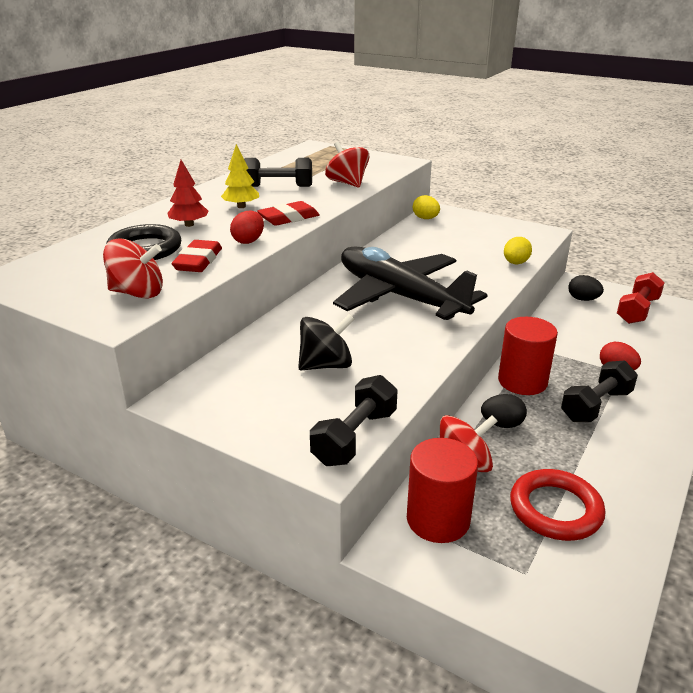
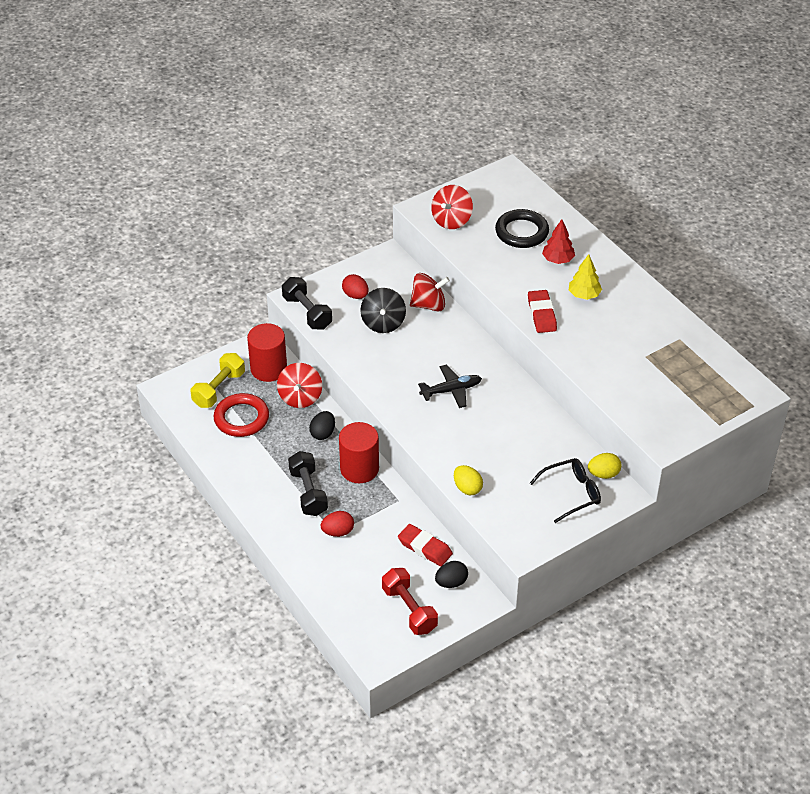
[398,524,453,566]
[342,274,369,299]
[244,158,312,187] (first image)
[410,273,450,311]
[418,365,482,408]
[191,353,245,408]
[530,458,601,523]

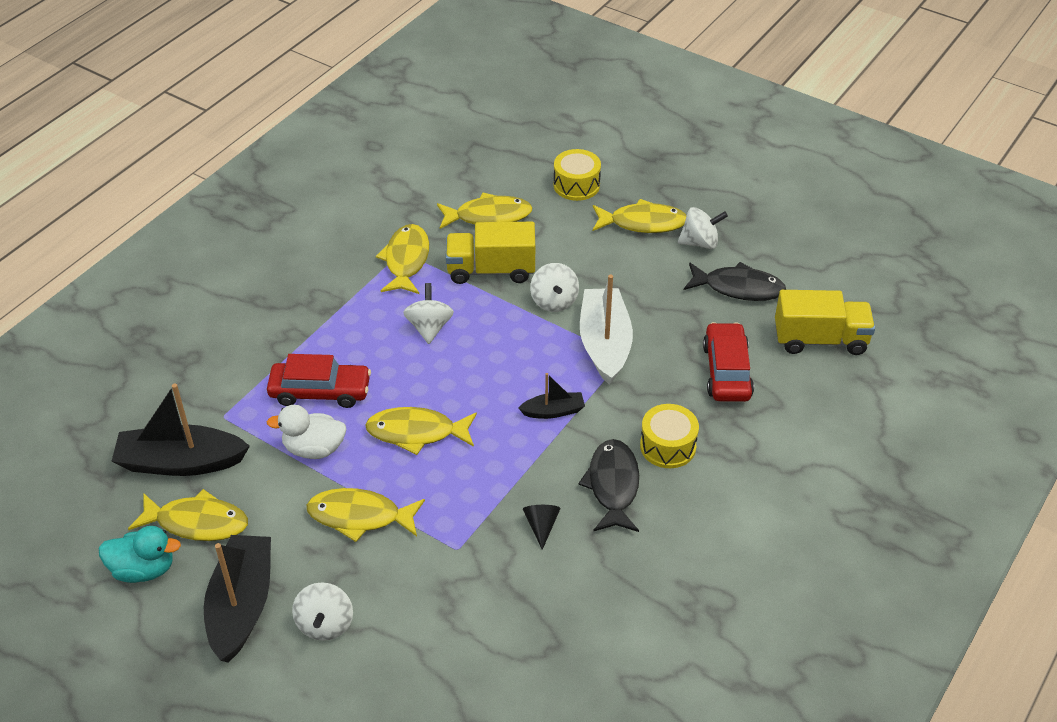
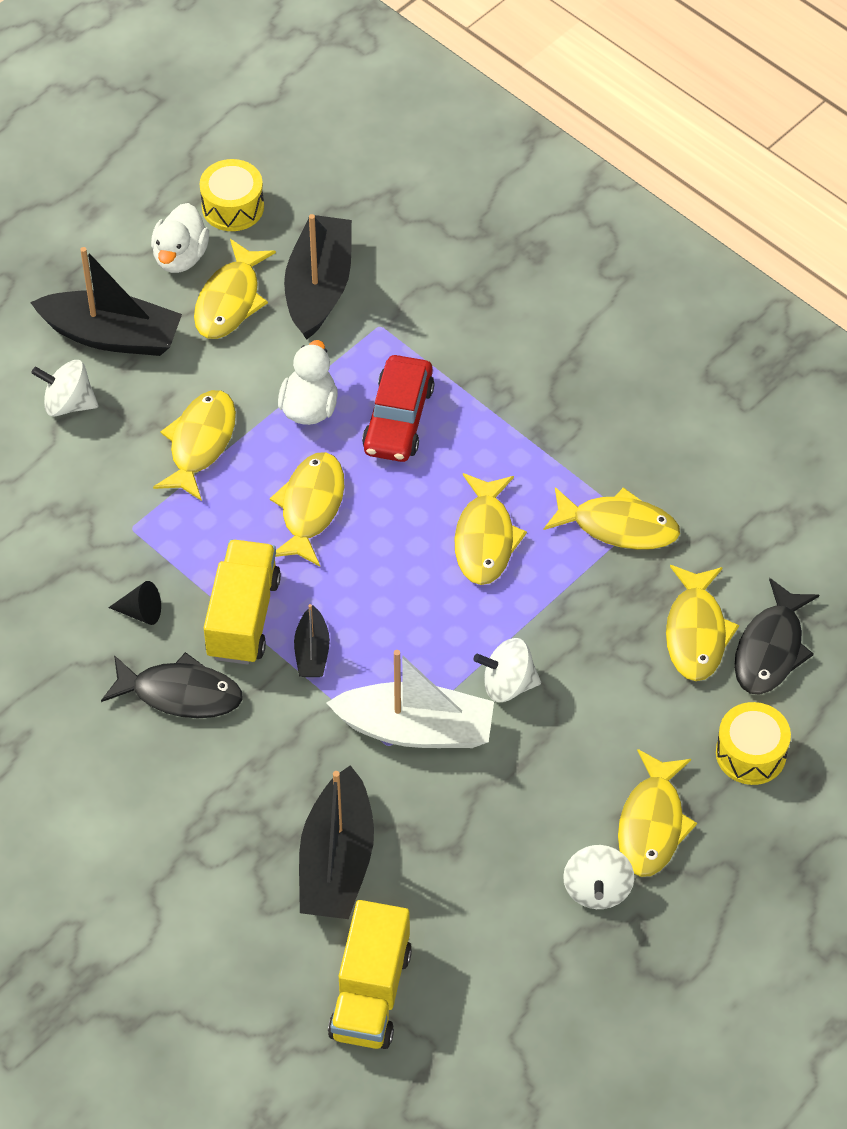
[151,203,209,273]
[455,473,527,585]
[204,539,281,665]
[200,159,264,231]
[734,578,819,695]
[299,765,374,919]

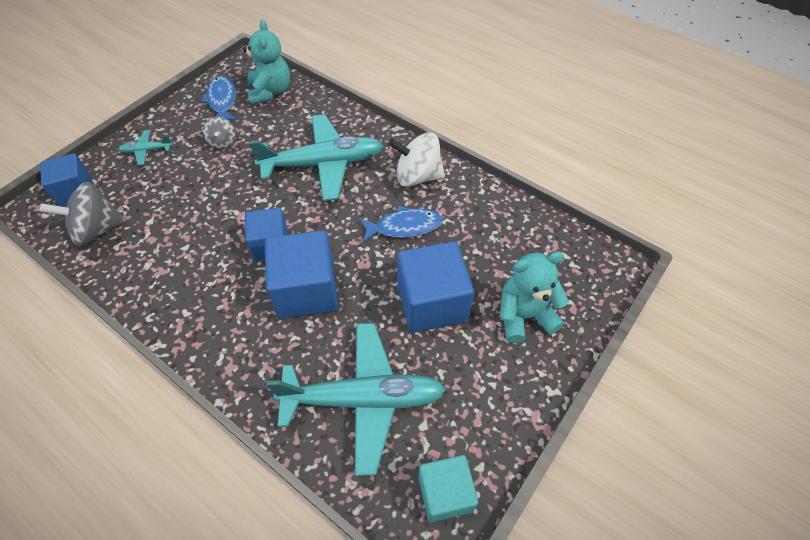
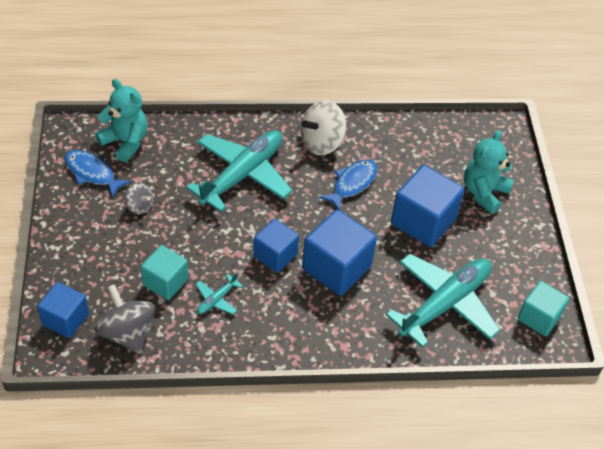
[95,284,155,354]
[195,272,243,315]
[141,245,188,300]

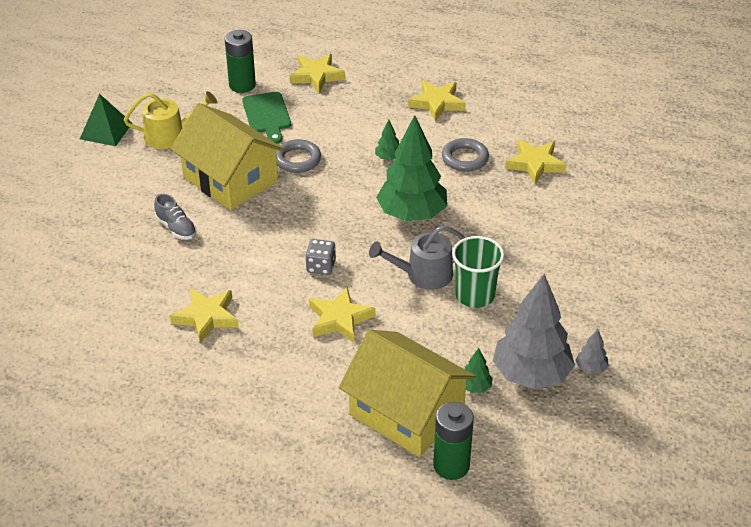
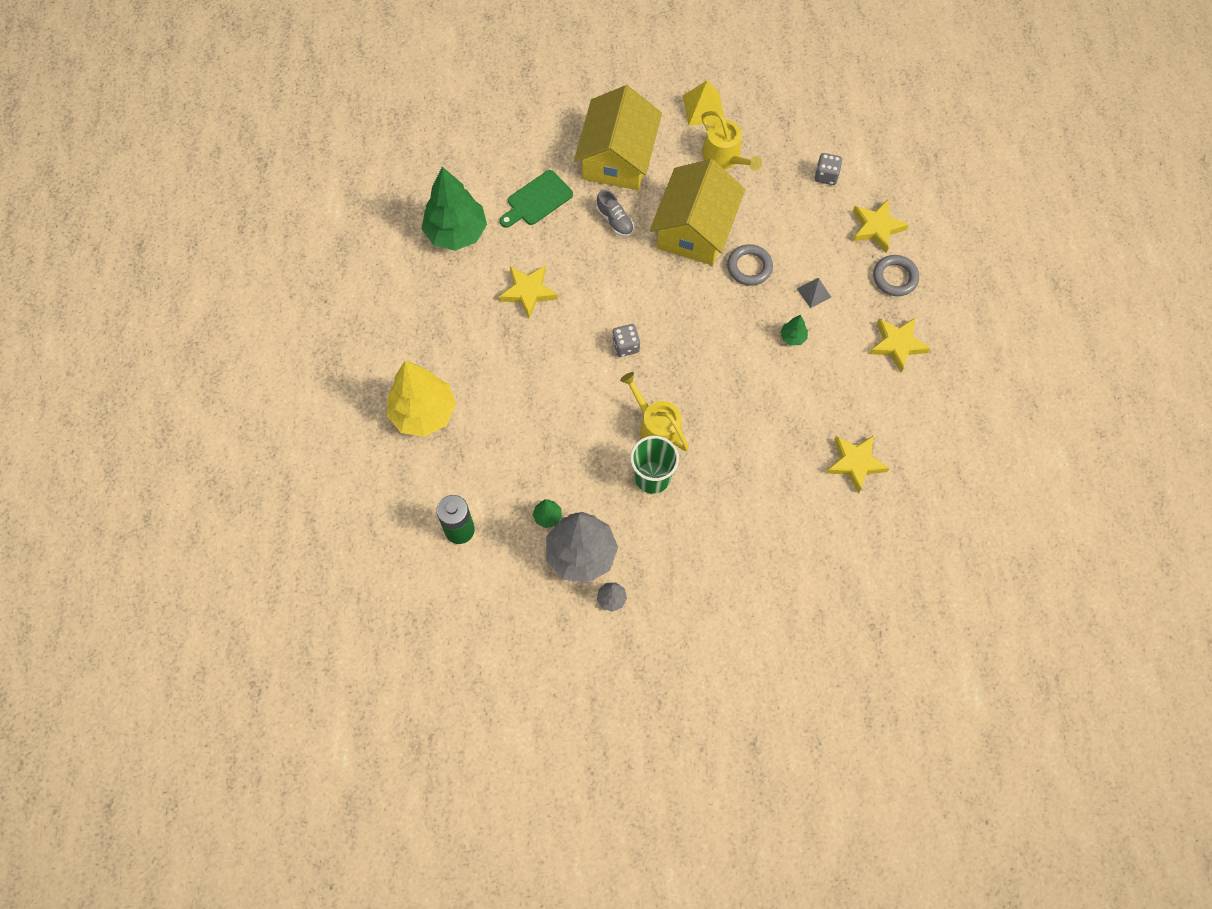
[683,81,724,126]
[597,190,634,237]
[815,153,842,185]
[500,170,573,228]
[309,287,375,343] (first image)
[574,85,662,190]
[620,372,689,451]
[422,167,487,251]
[873,255,919,296]
[387,361,456,437]
[797,278,831,308]

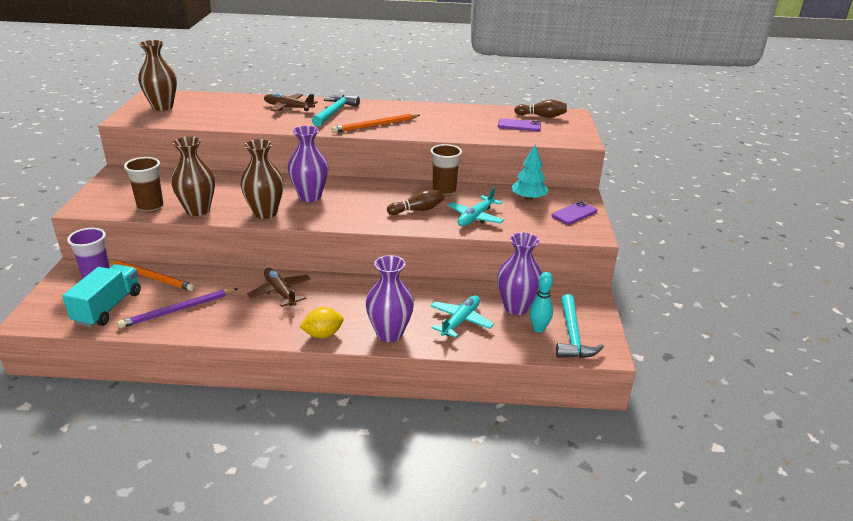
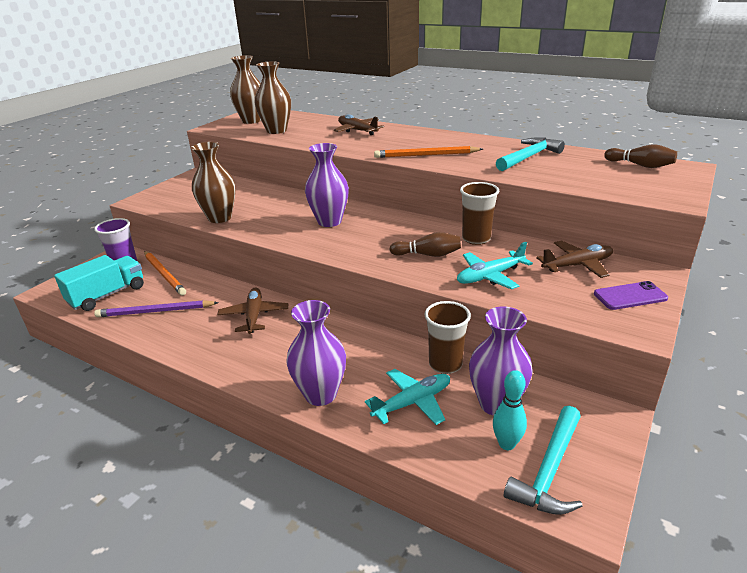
[424,301,471,374]
[254,62,291,134]
[300,307,344,338] (first image)
[496,137,565,171]
[498,118,541,132] (first image)
[536,241,613,278]

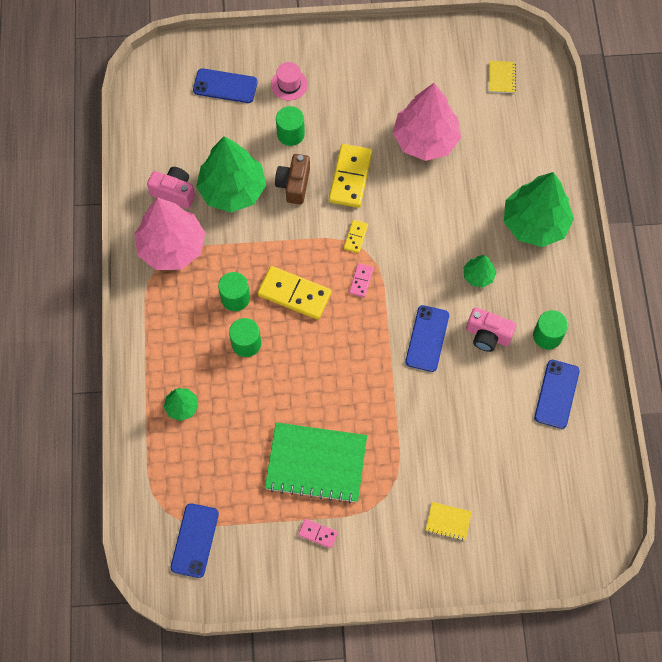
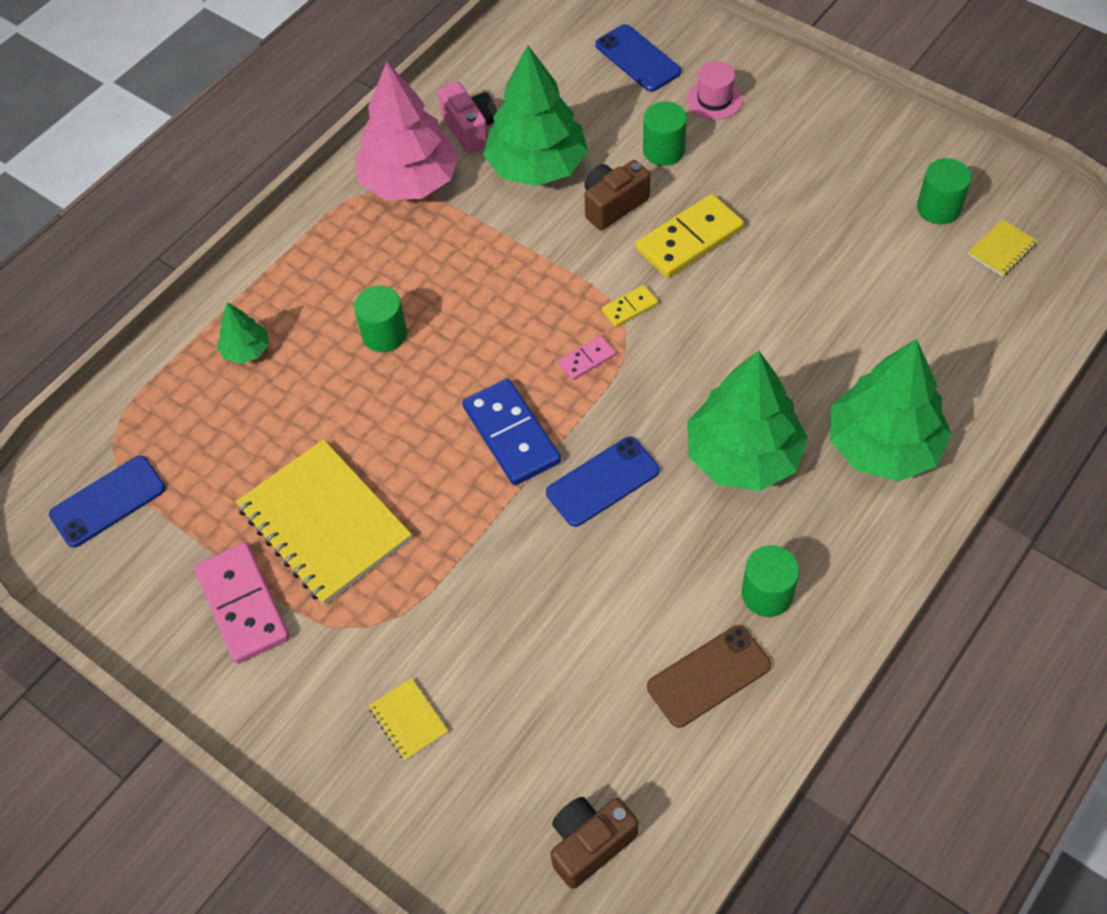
[917,158,972,224]
[258,266,332,320] (first image)
[236,439,412,605]
[194,543,290,664]
[393,83,461,161] (first image)
[687,350,808,491]
[466,307,517,352] (first image)
[647,625,771,728]
[462,379,561,485]
[551,797,638,889]

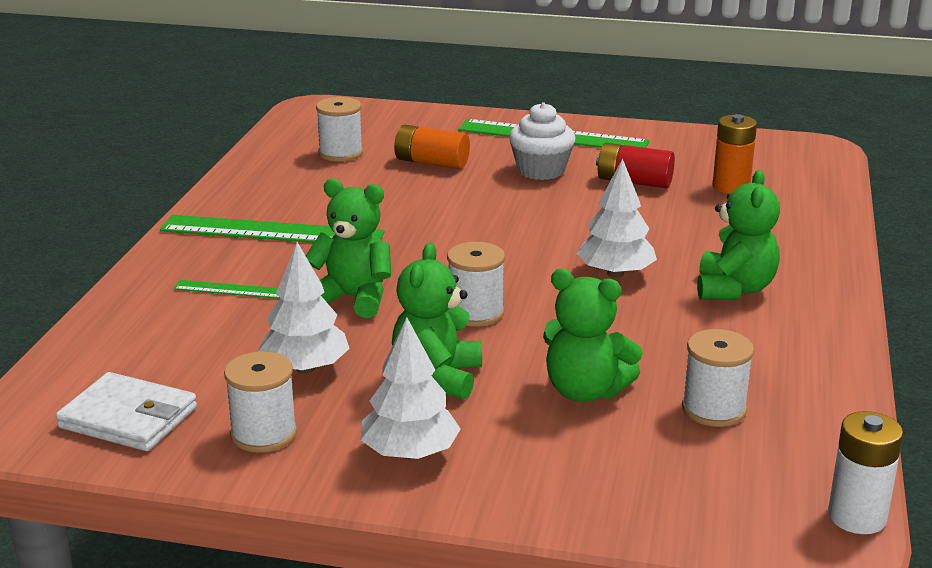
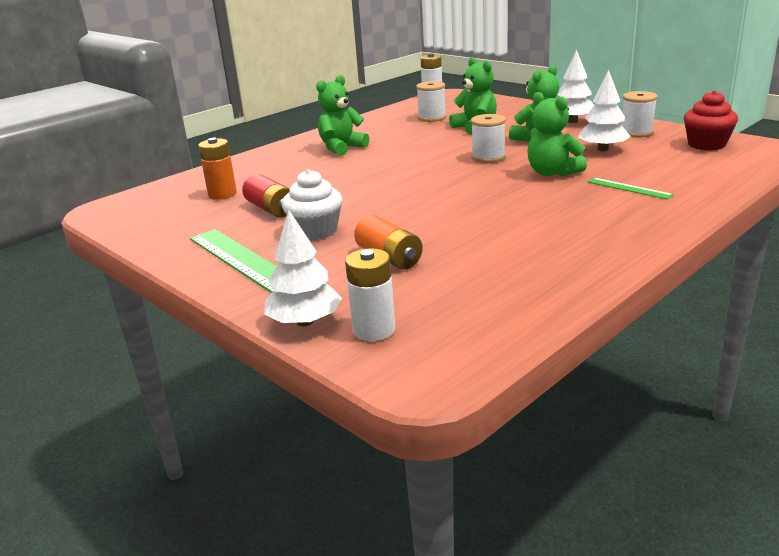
[684,90,738,150]
[160,215,384,243] (first image)
[316,97,363,162] (first image)
[264,210,342,326]
[345,248,395,341]

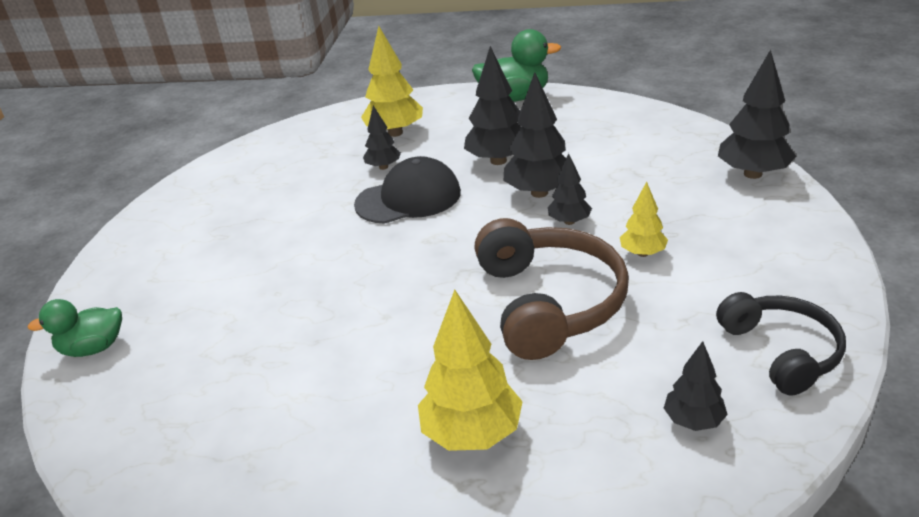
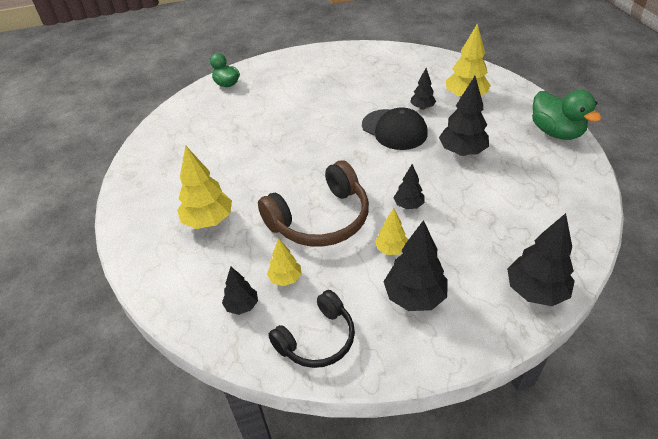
[384,220,448,311]
[267,238,302,286]

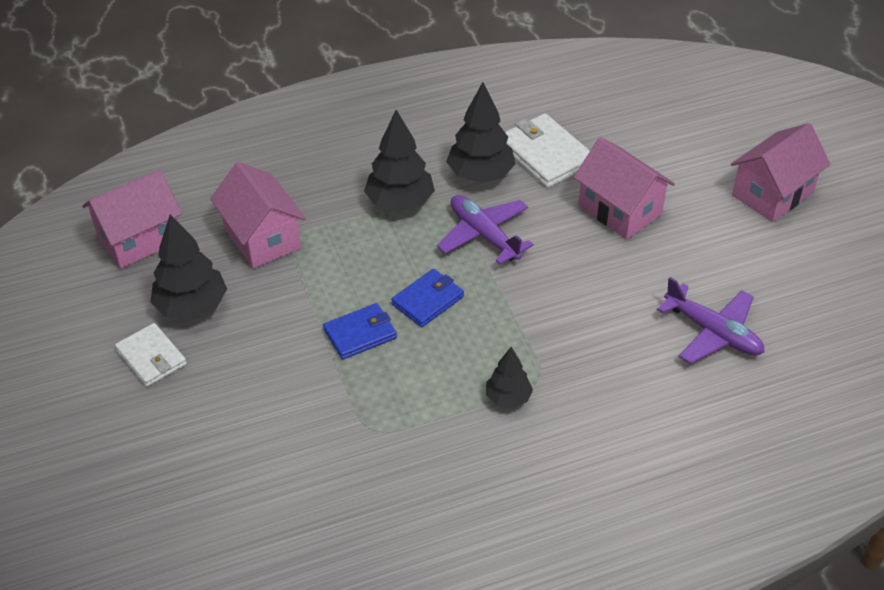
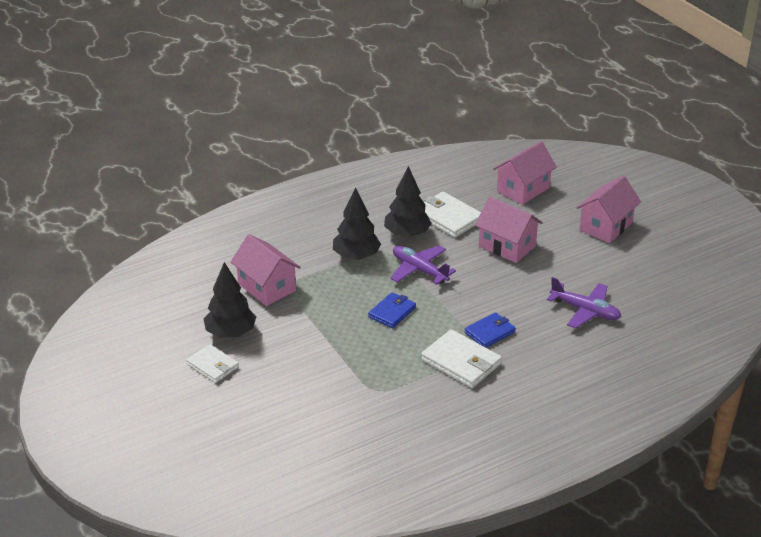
[493,141,557,205]
[465,312,516,348]
[421,329,502,388]

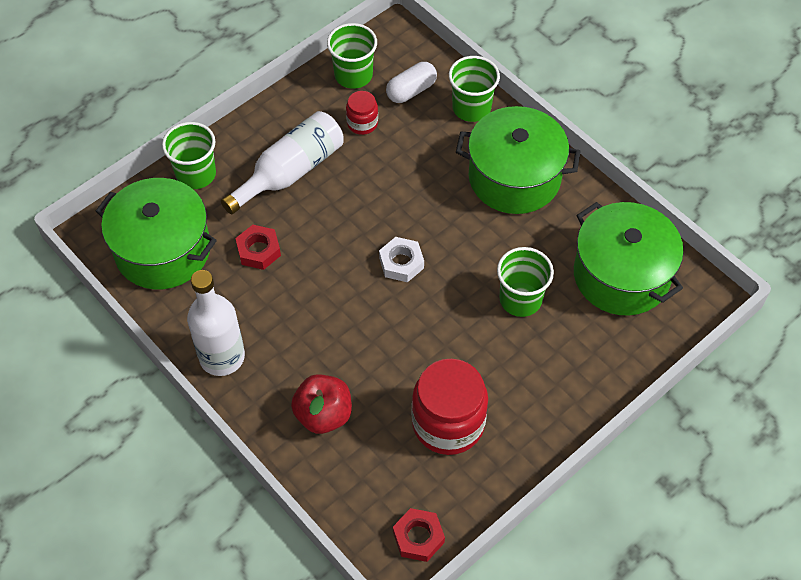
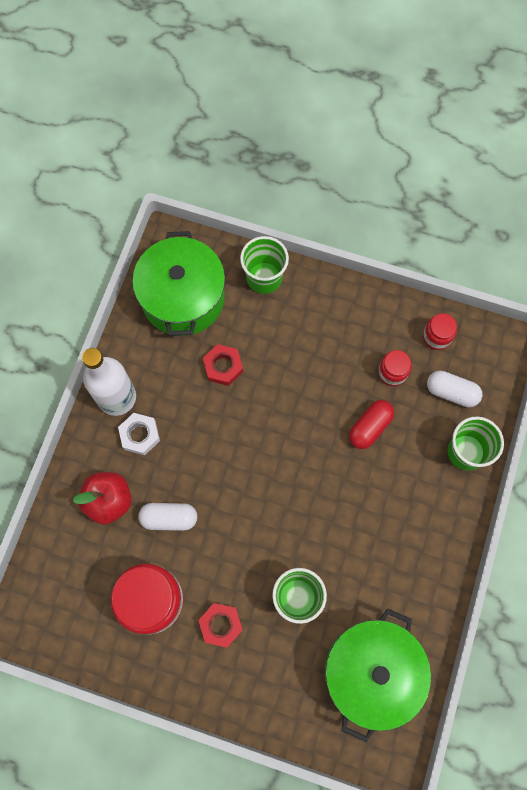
[221,111,344,214] (first image)
[423,313,457,350]
[118,413,160,455]
[198,603,243,648]
[456,106,580,214] (first image)
[138,503,197,531]
[349,400,394,449]

